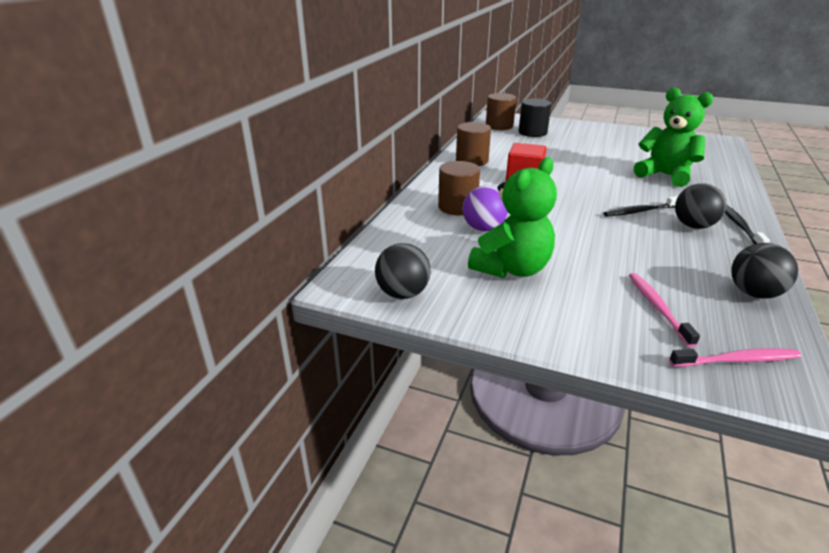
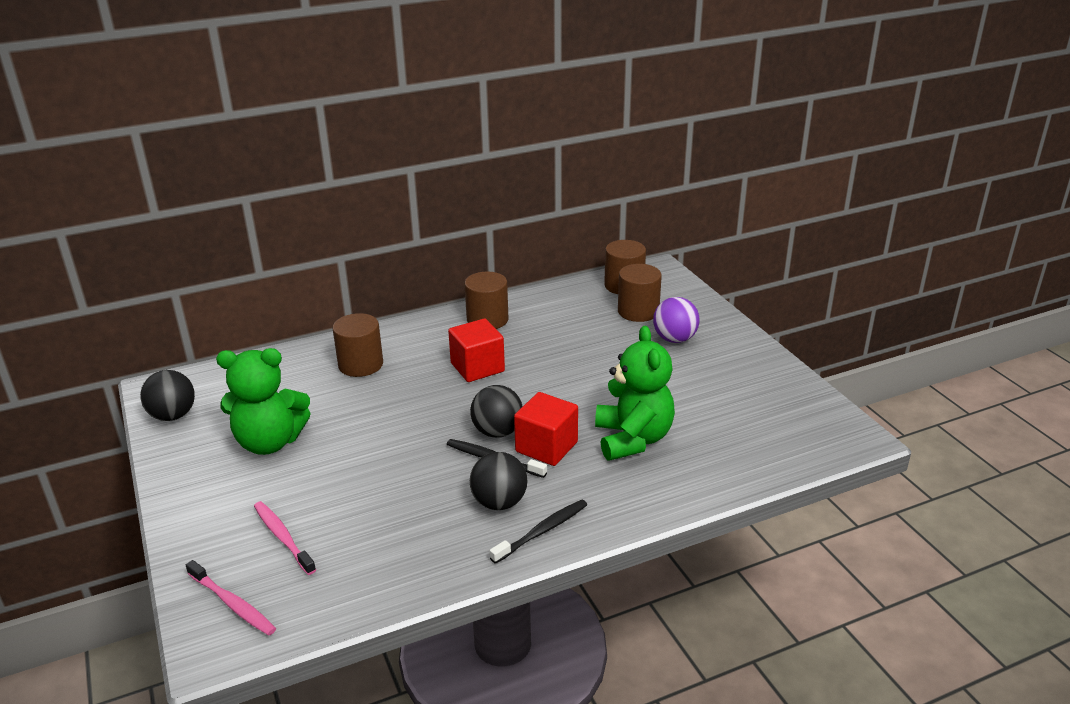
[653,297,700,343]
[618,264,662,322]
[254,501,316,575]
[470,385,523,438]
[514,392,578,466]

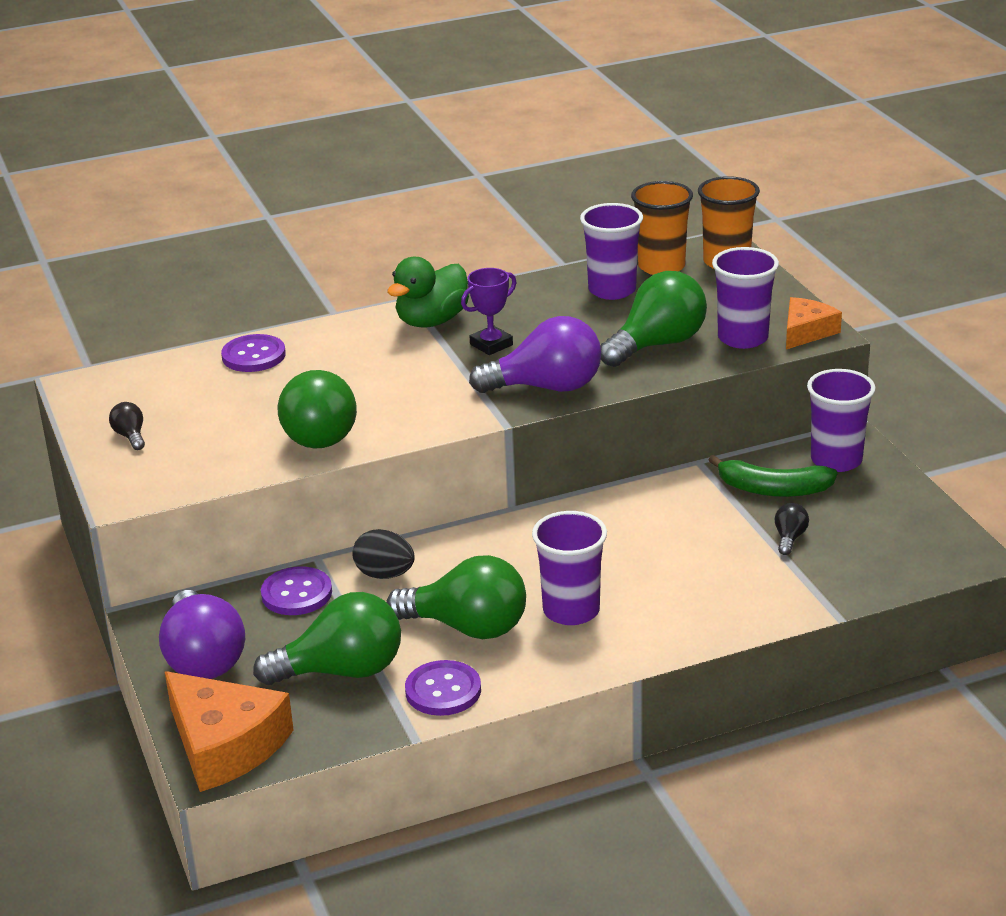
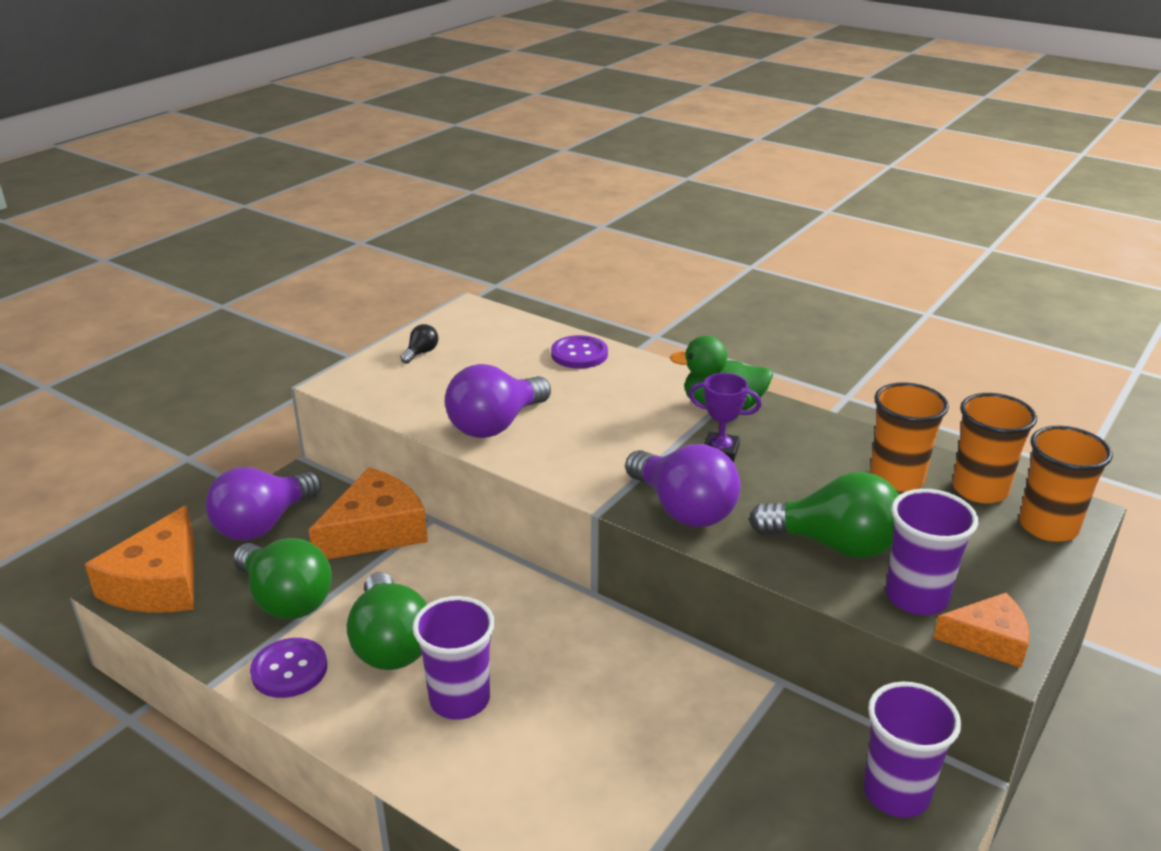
[309,467,428,559]
[445,364,551,438]
[352,529,415,579] (first image)
[870,382,949,492]
[708,455,838,497] (first image)
[775,503,809,555] (first image)

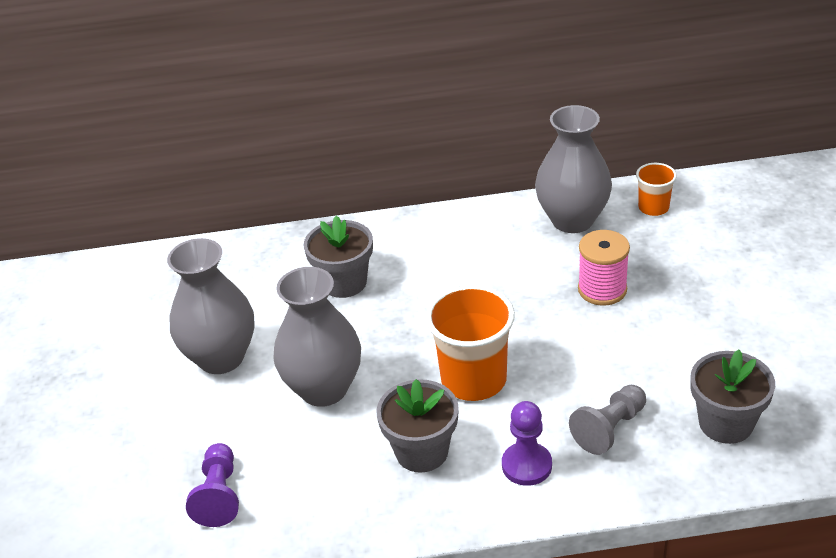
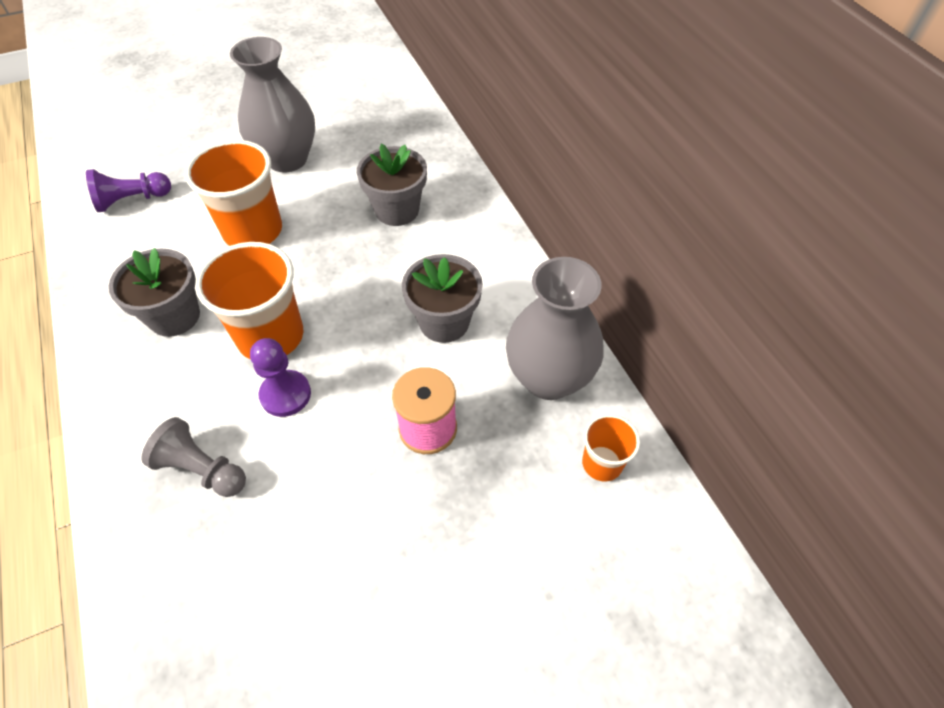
[185,140,282,246]
[250,338,311,417]
[402,254,483,343]

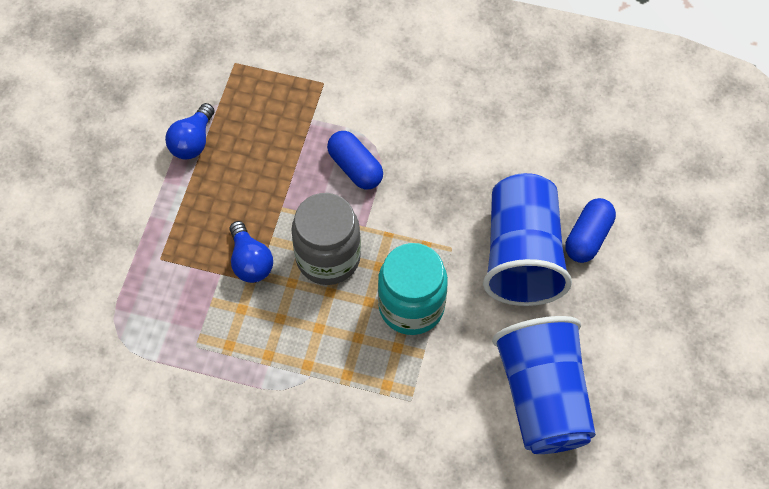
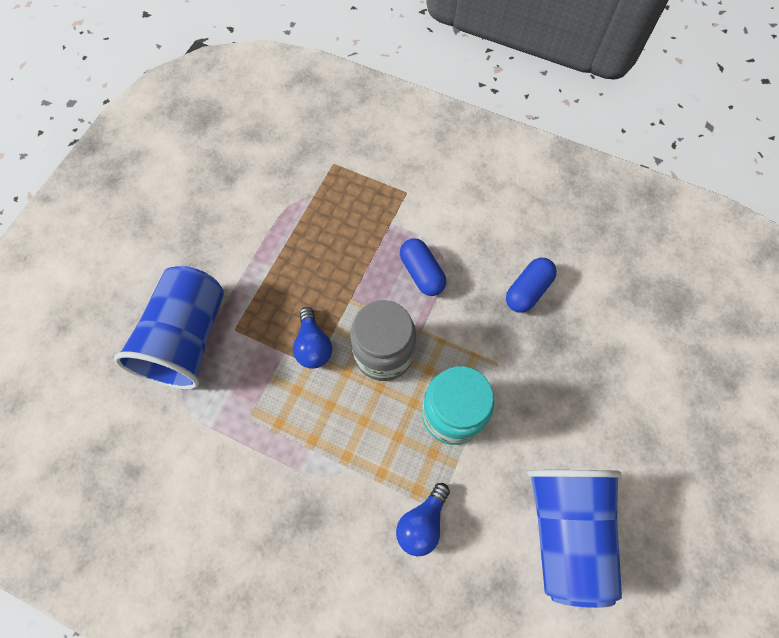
[396,483,450,556]
[114,266,224,389]
[506,258,557,313]

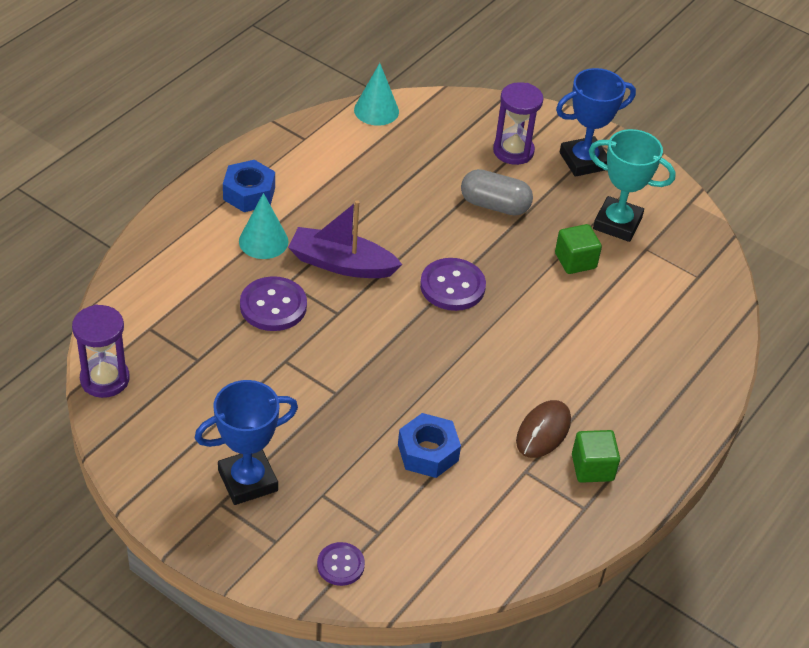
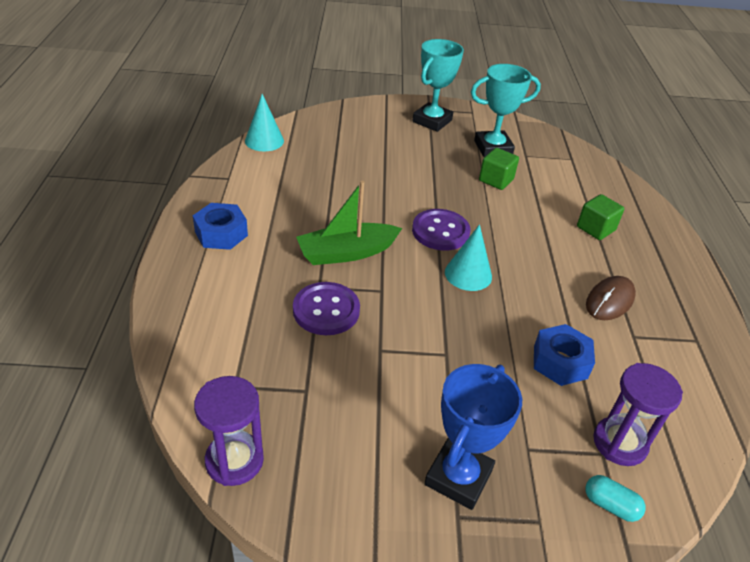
[445,224,492,291]
[296,181,402,265]
[585,475,646,522]
[461,169,533,216] (first image)
[593,363,683,466]
[586,276,636,320]
[412,39,464,132]
[577,194,624,240]

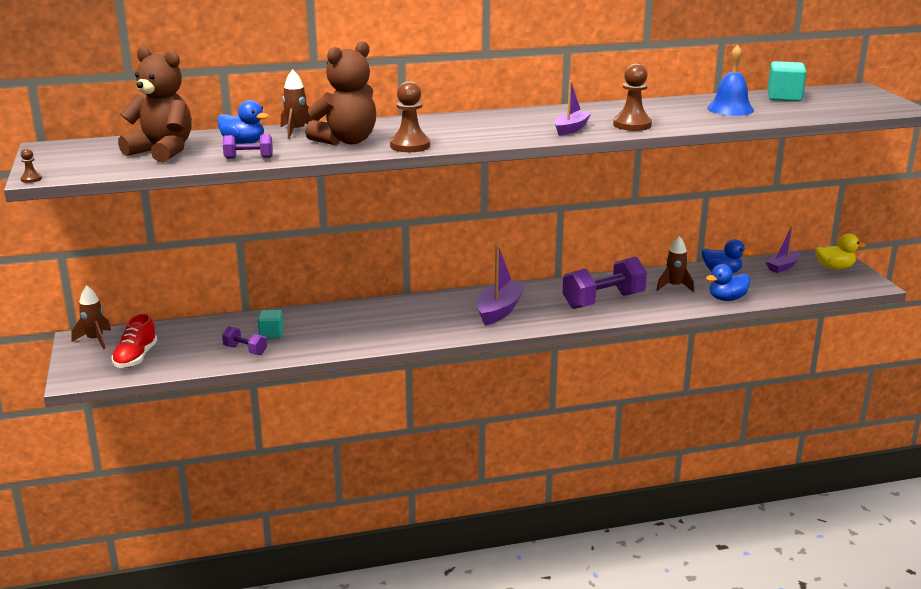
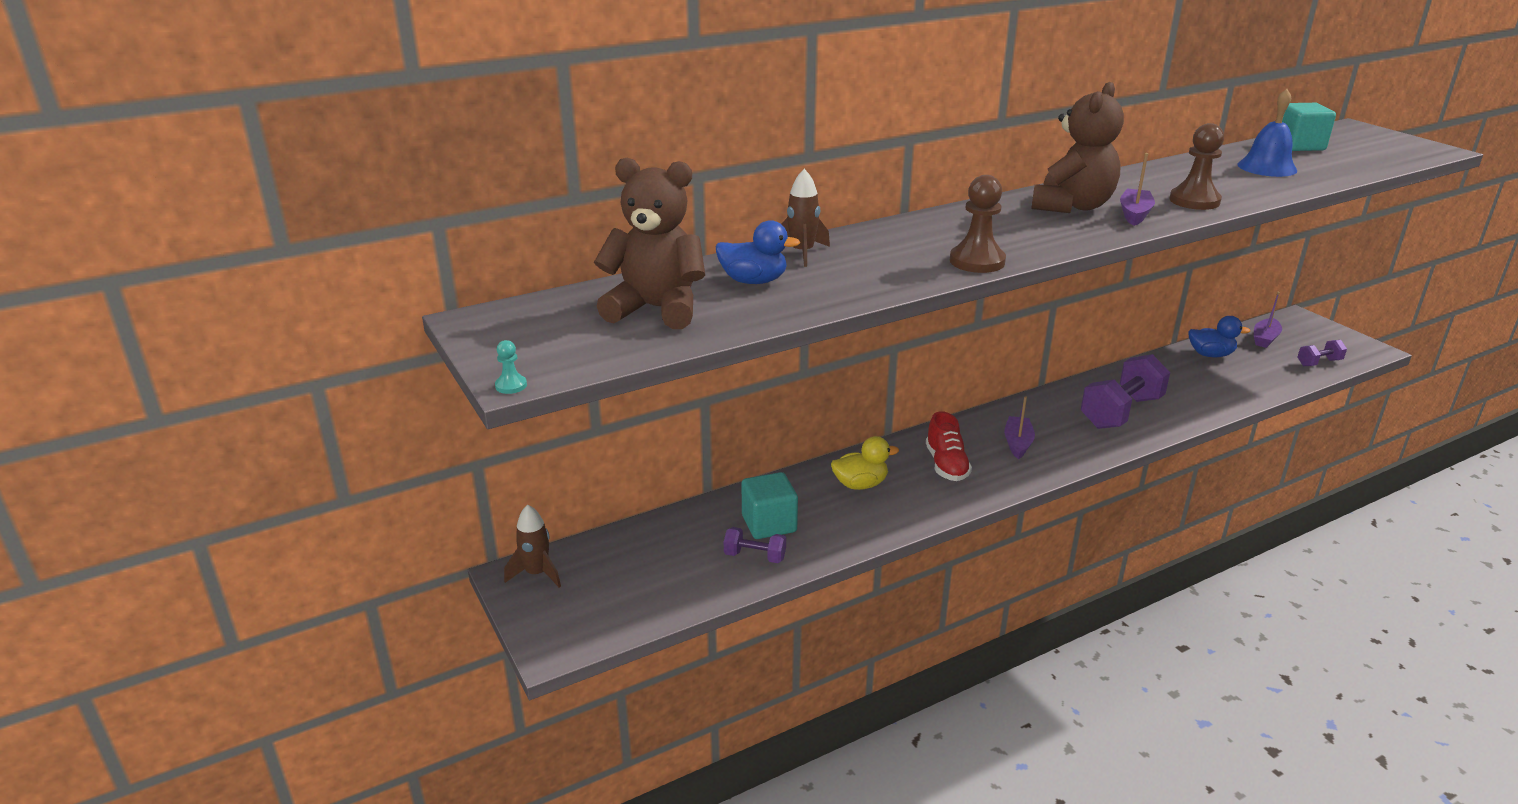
[495,340,527,394]
[926,411,972,481]
[1297,340,1347,366]
[742,472,798,539]
[1031,82,1124,213]
[1004,396,1035,459]
[657,236,694,292] (first image)
[706,264,750,301] (first image)
[831,436,899,490]

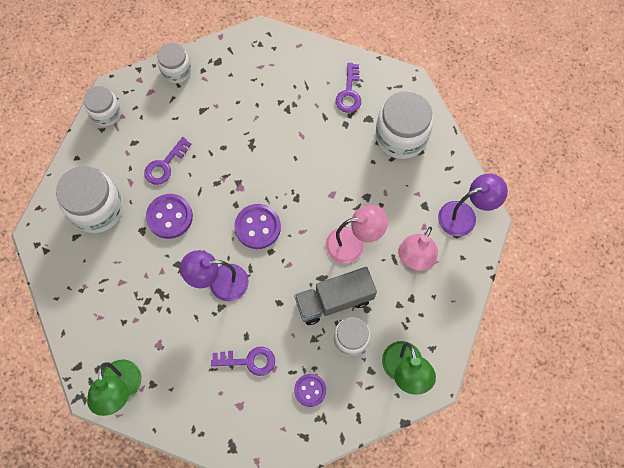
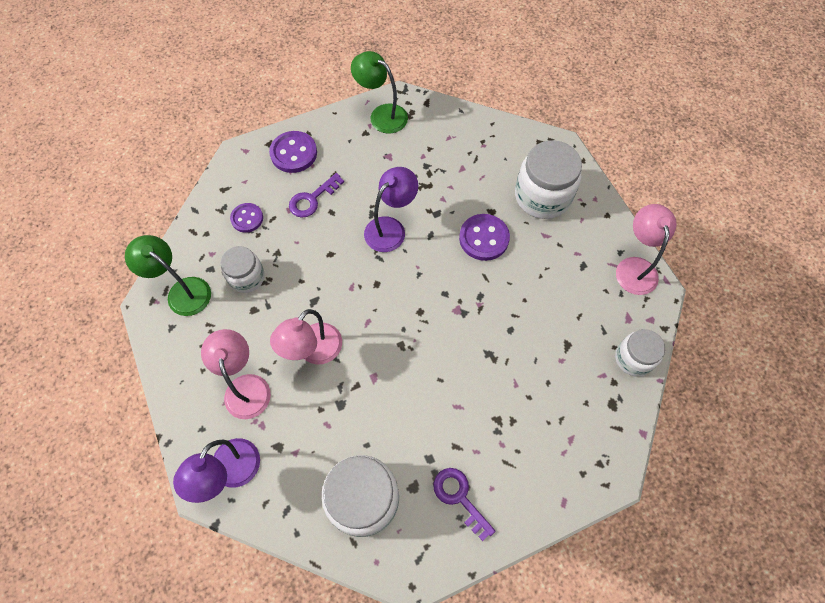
[616,204,677,295]
[144,137,192,185] (first image)
[269,131,317,173]
[294,267,377,325] (first image)

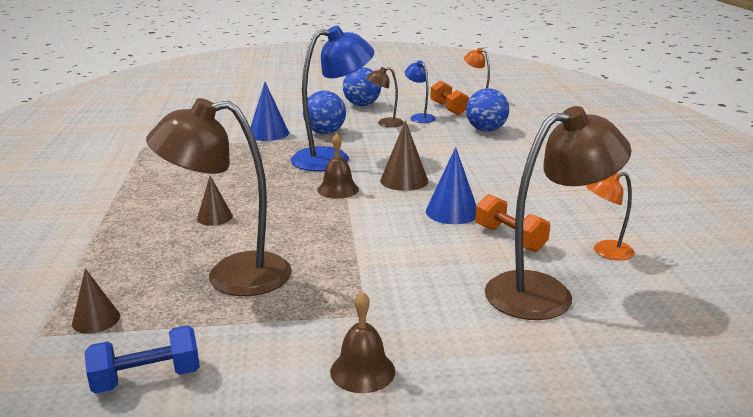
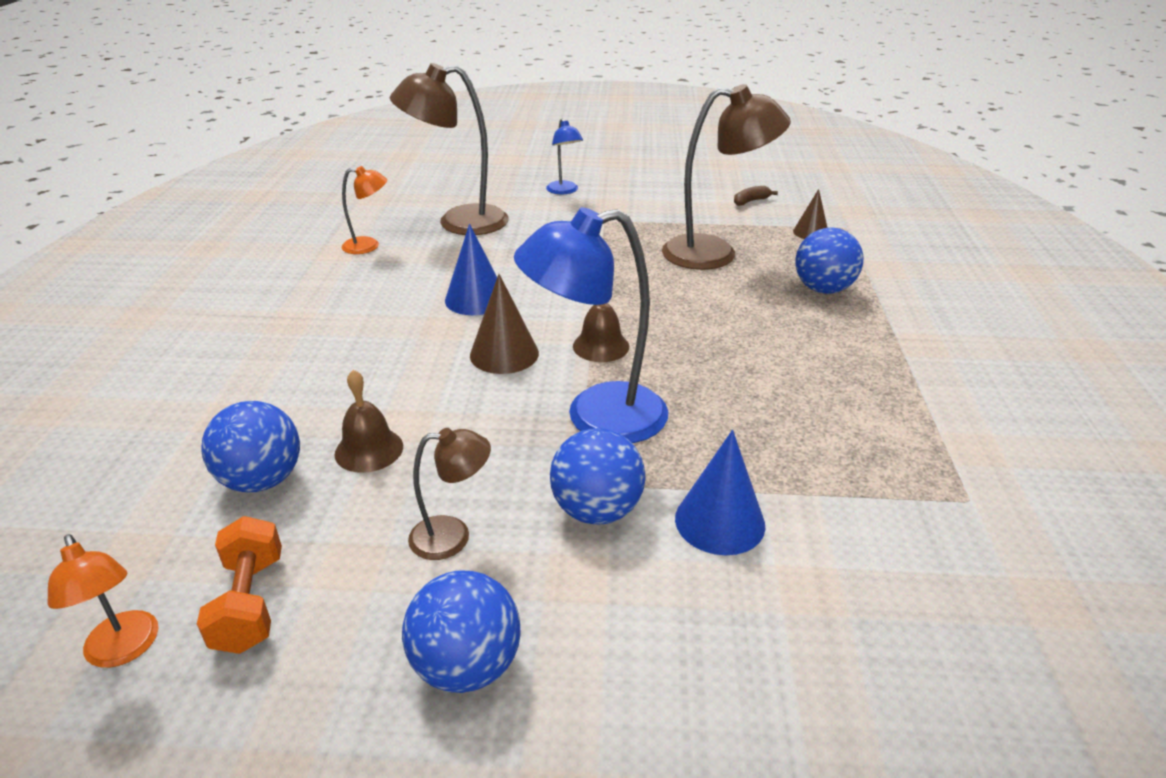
[734,186,778,206]
[197,176,233,226] (first image)
[335,370,403,473]
[546,119,583,194]
[475,194,550,252] (first image)
[795,227,863,294]

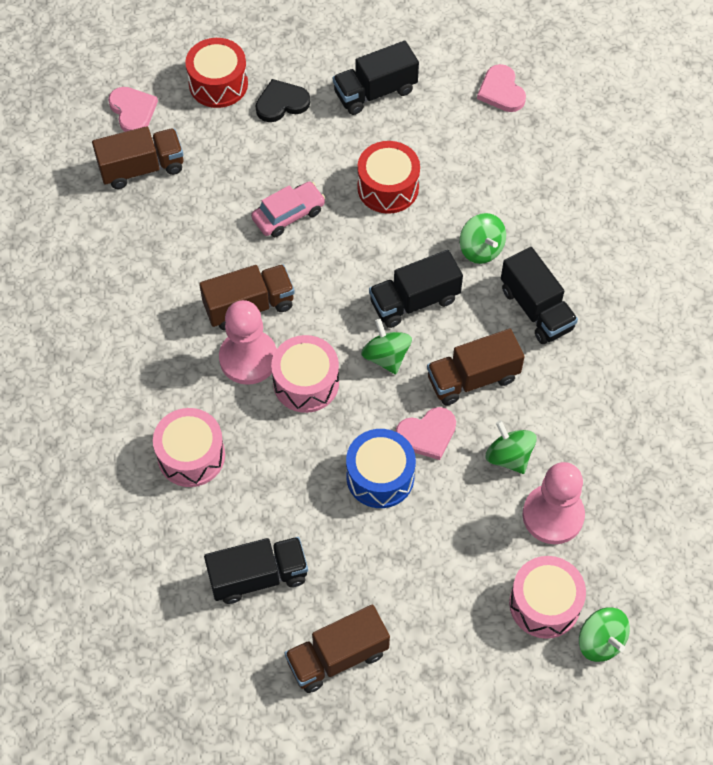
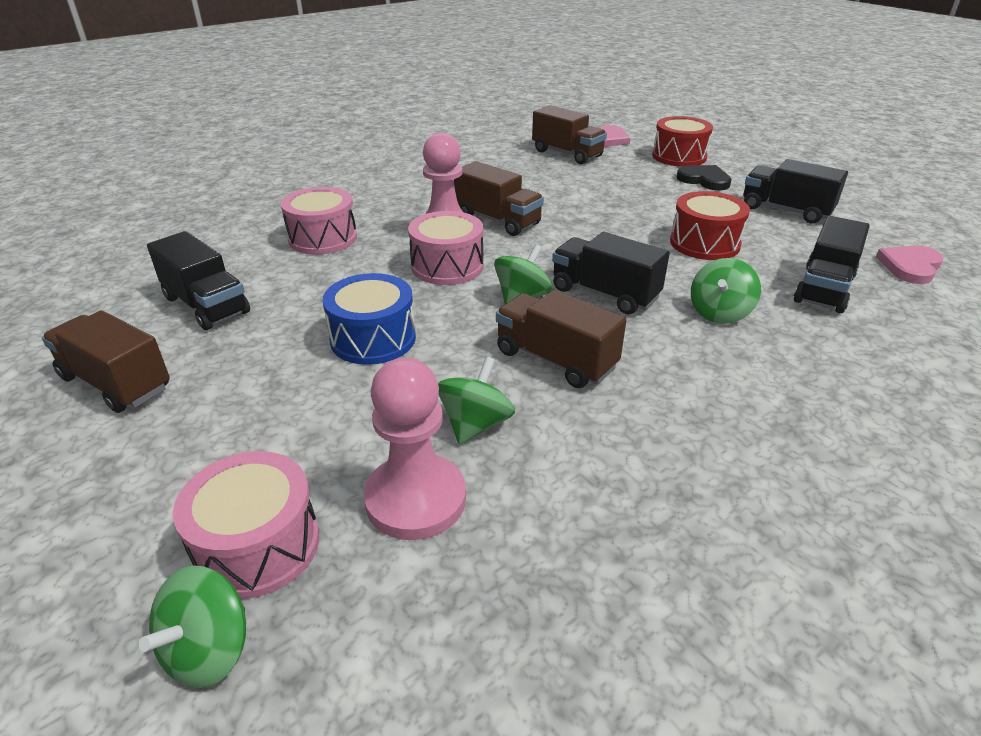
[251,181,326,237] (first image)
[396,407,456,460] (first image)
[794,216,870,313]

